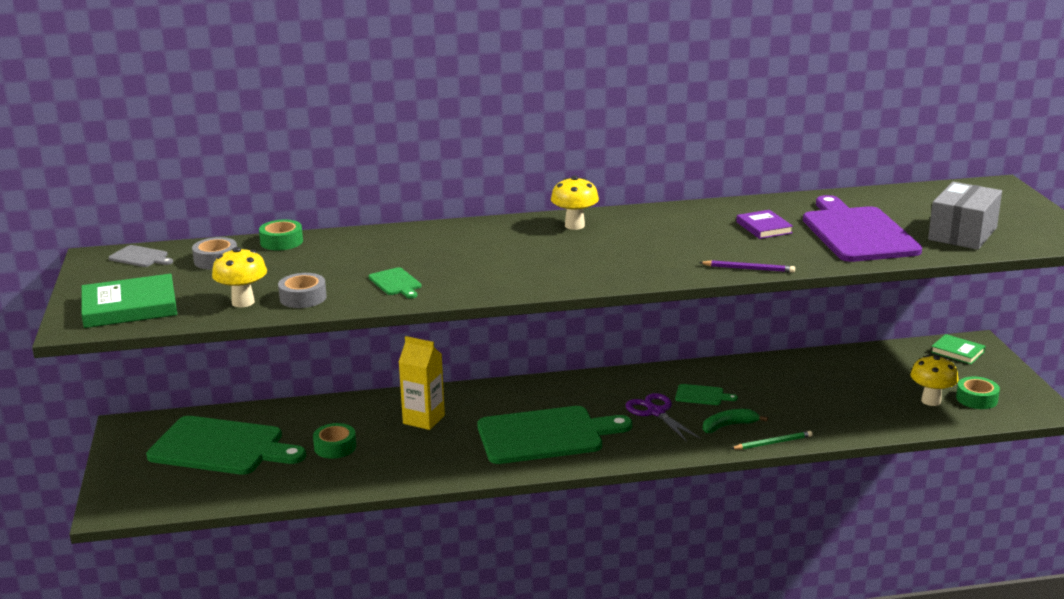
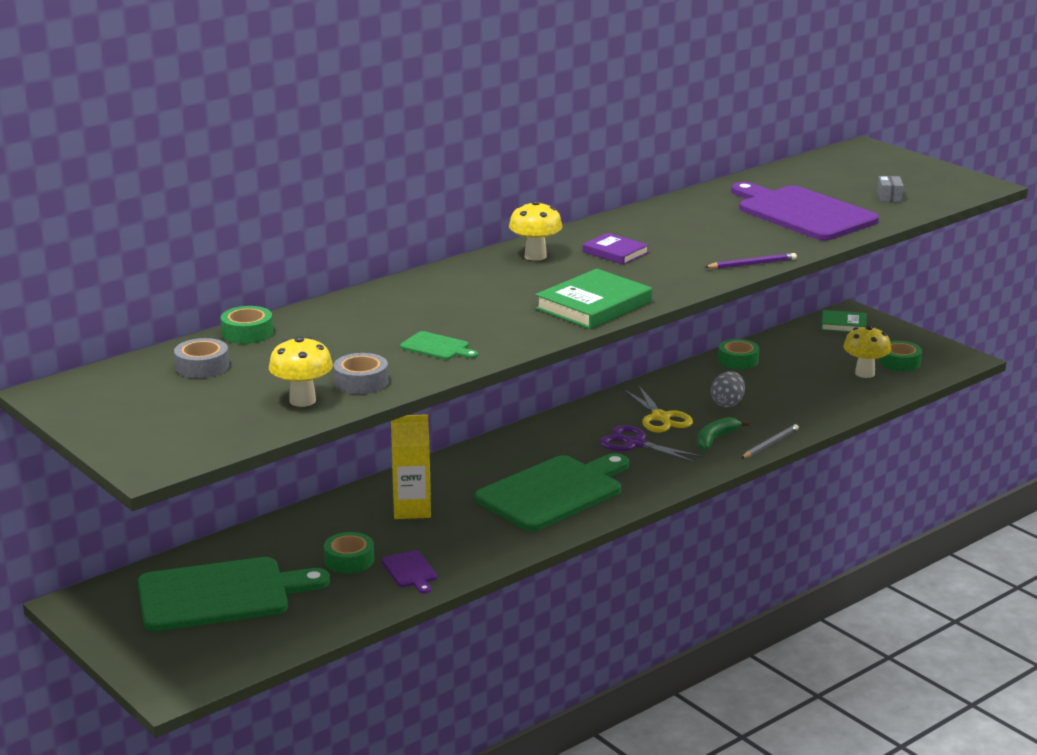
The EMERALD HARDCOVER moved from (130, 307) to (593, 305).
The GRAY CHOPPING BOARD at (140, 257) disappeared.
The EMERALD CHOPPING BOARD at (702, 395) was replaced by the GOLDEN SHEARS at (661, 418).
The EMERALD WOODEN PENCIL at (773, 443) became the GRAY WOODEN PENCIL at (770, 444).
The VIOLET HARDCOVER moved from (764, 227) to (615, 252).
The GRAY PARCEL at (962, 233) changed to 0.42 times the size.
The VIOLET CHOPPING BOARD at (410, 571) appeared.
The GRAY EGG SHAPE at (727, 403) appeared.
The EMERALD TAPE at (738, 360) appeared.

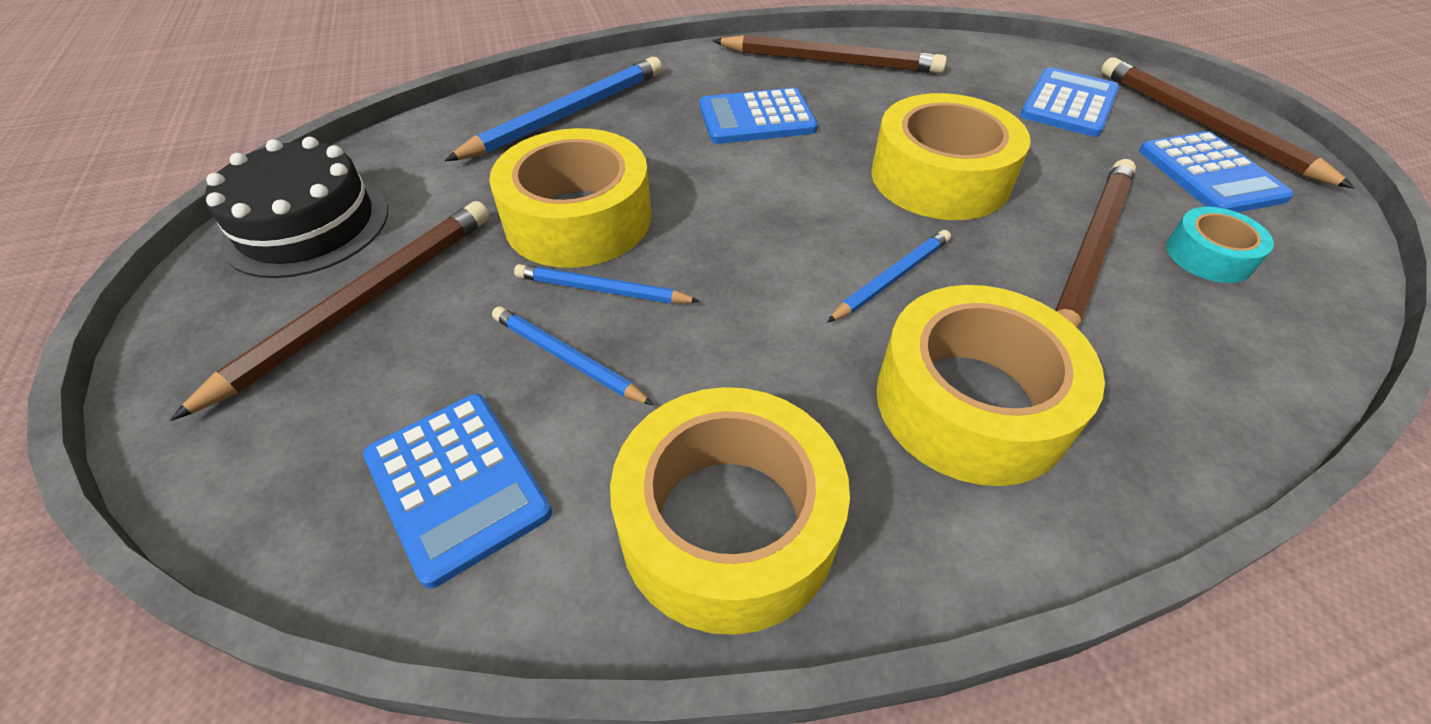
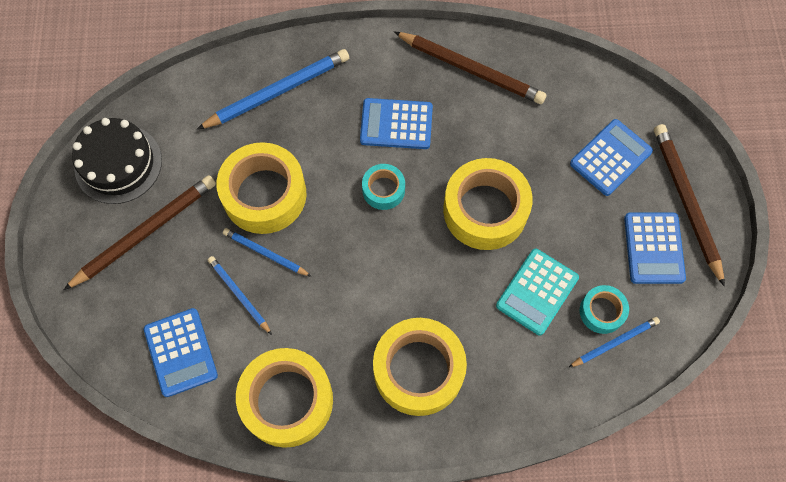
The ROYAL BLUE WOODEN PENCIL moved from (891, 278) to (614, 342).
The RUSSET WOODEN PENCIL at (1090, 251) was replaced by the TURQUOISE POCKET CALCULATOR at (537, 292).
The TURQUOISE TAPE at (383, 190) appeared.

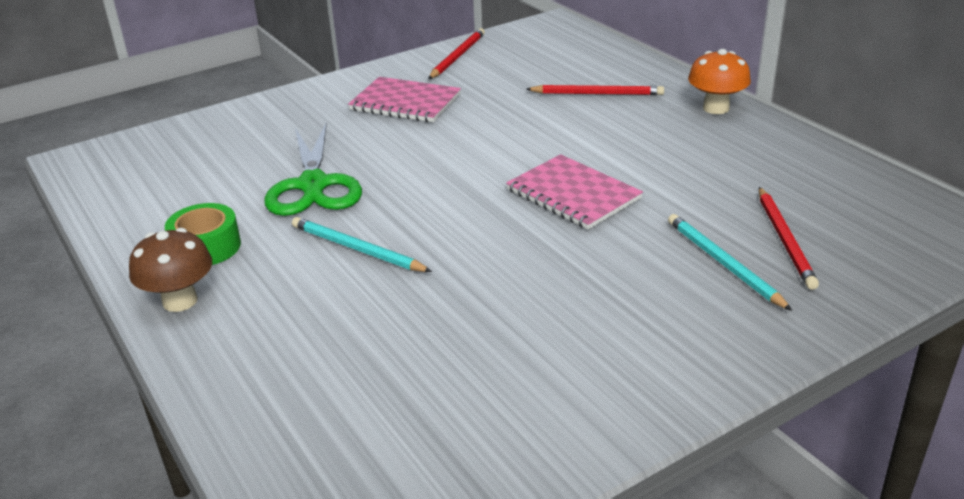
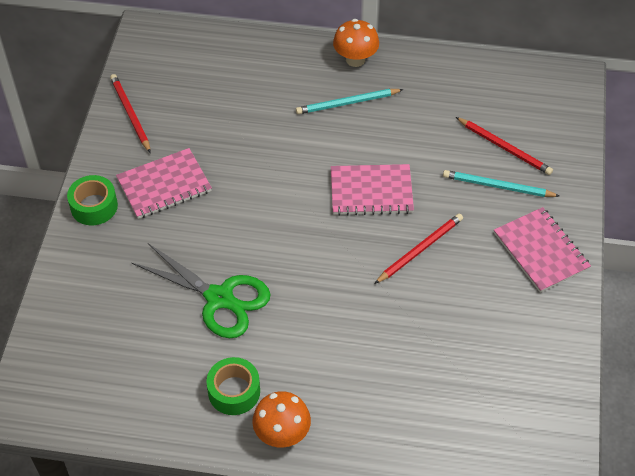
The RUSSET FUNGUS at (180, 301) became the ORANGE FUNGUS at (282, 434).
The TURQUOISE WOODEN PENCIL moved from (357, 249) to (347, 103).
The CRIMSON WOODEN PENCIL moved from (597, 94) to (420, 249).
The EMERALD TAPE at (94, 206) appeared.
The ROSY NOTEBOOK at (540, 251) appeared.

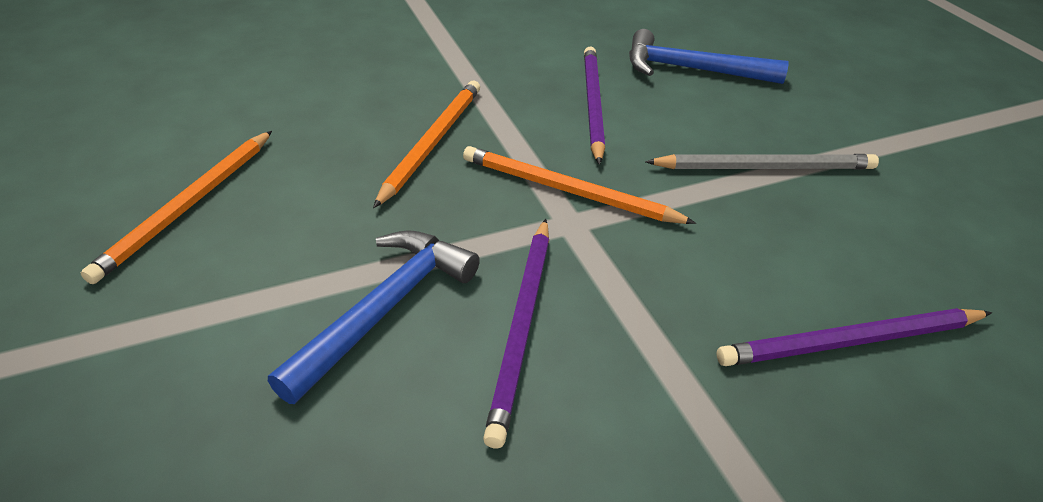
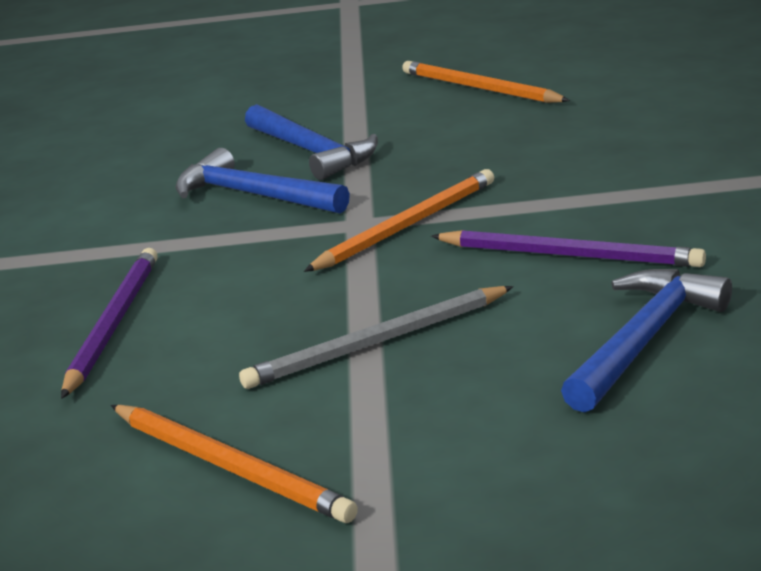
The ORANGE WOODEN PENCIL moved from (432, 143) to (230, 467).
The VIOLET WOODEN PENCIL at (522, 327) was replaced by the ROYAL BLUE CARPENTER'S HAMMER at (254, 195).
The GRAY WOODEN PENCIL at (765, 167) turned 45 degrees clockwise.

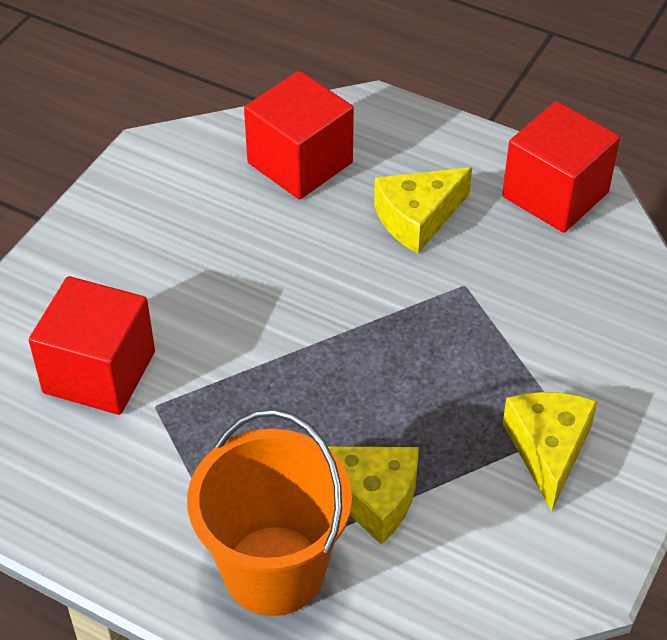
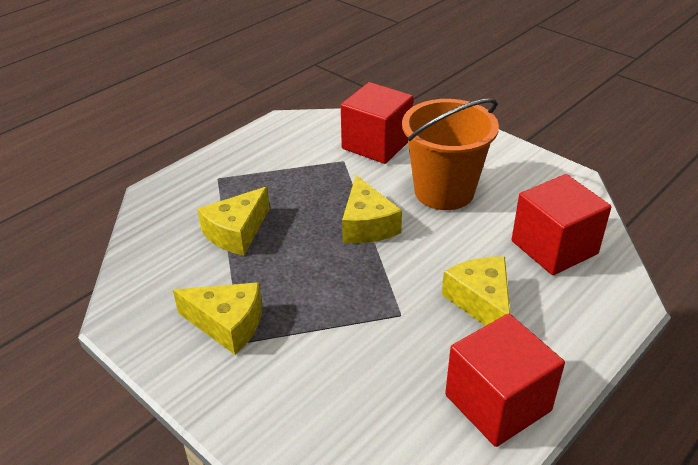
The ORANGE SAND BUCKET moved from (274, 570) to (444, 191).
The GOLDEN CHEESE at (367, 225) appeared.

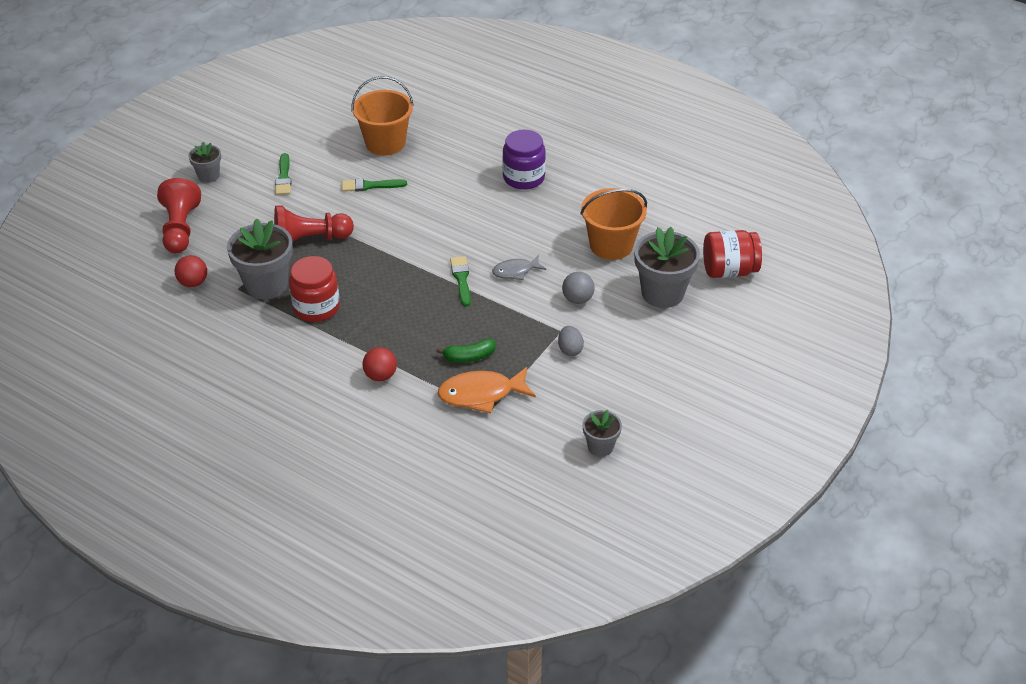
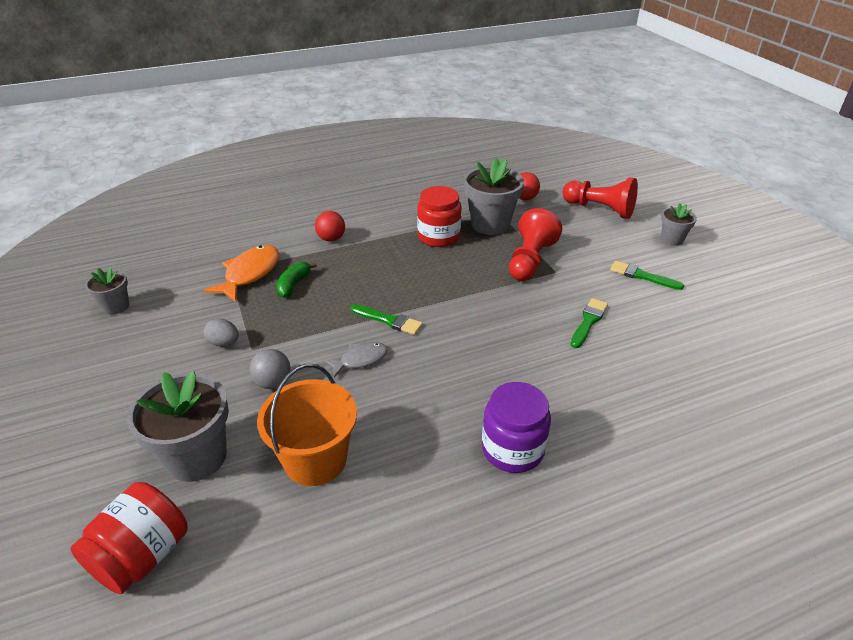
The ORANGE SAND BUCKET at (385, 143) disappeared.
The GRAY FISH FIGURE at (515, 271) turned 45 degrees clockwise.

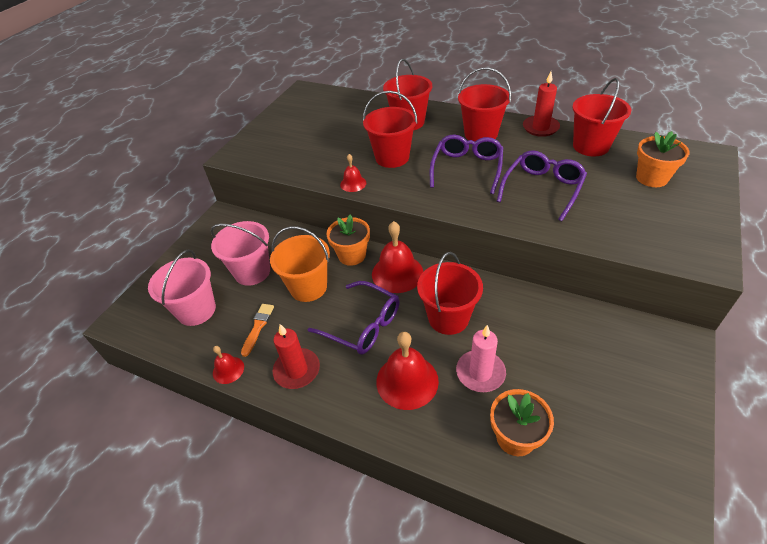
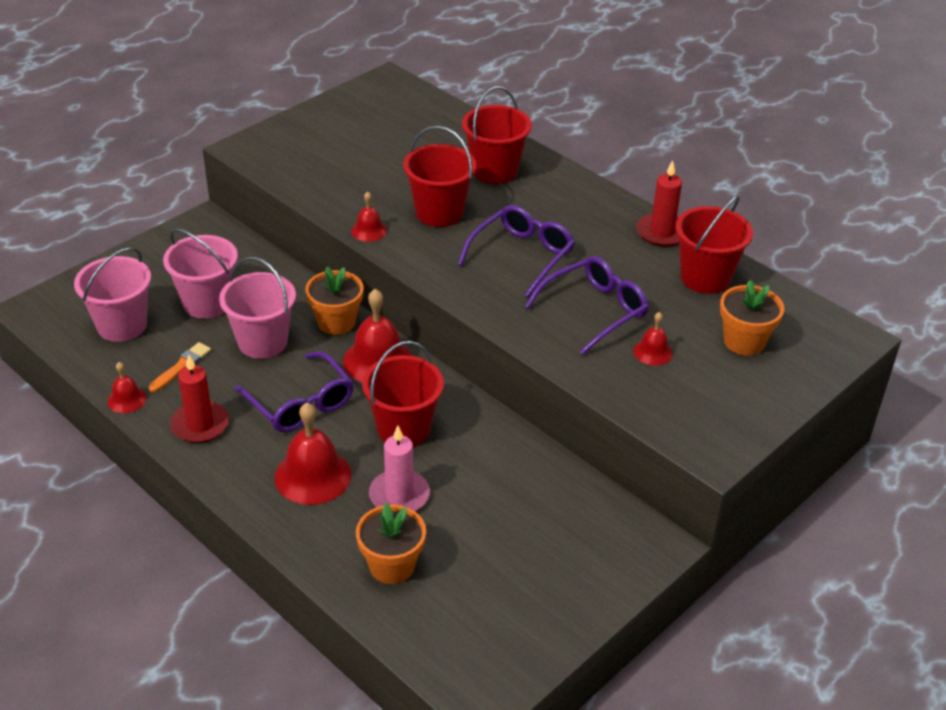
The ORANGE SAND BUCKET at (308, 287) became the ROSY SAND BUCKET at (262, 342).
The CRIMSON SAND BUCKET at (481, 134) disappeared.
The CRIMSON SCHOOL BELL at (653, 352) appeared.

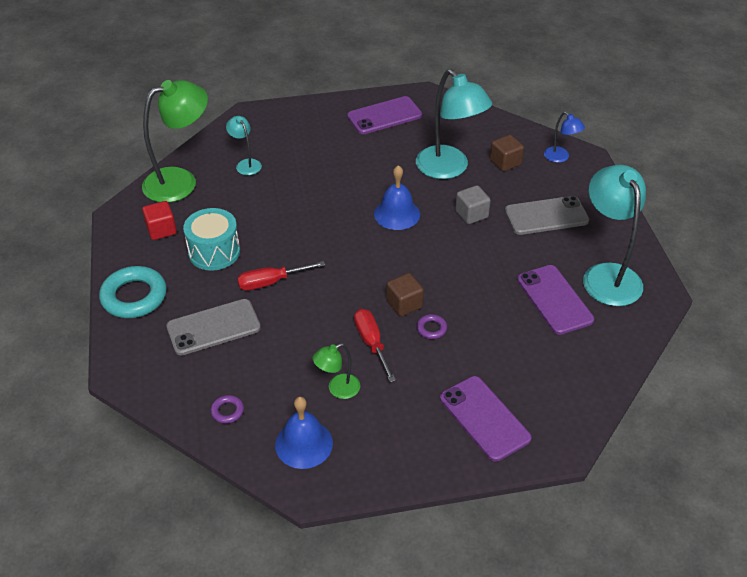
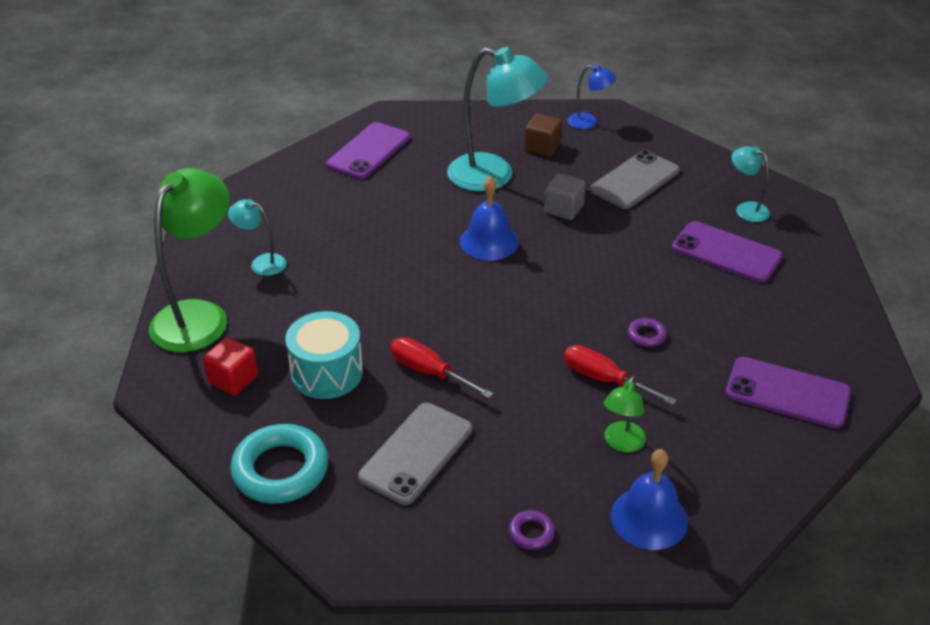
The CRIMSON HAND SCREWDRIVER at (271, 282) turned 90 degrees clockwise.
The RUSSET SOLID CUBE at (404, 304) disappeared.
The TURQUOISE READING LAMP at (607, 275) changed to 0.49 times the size.

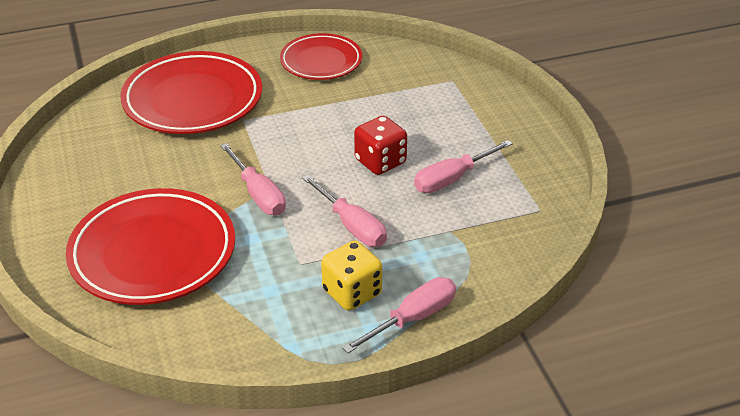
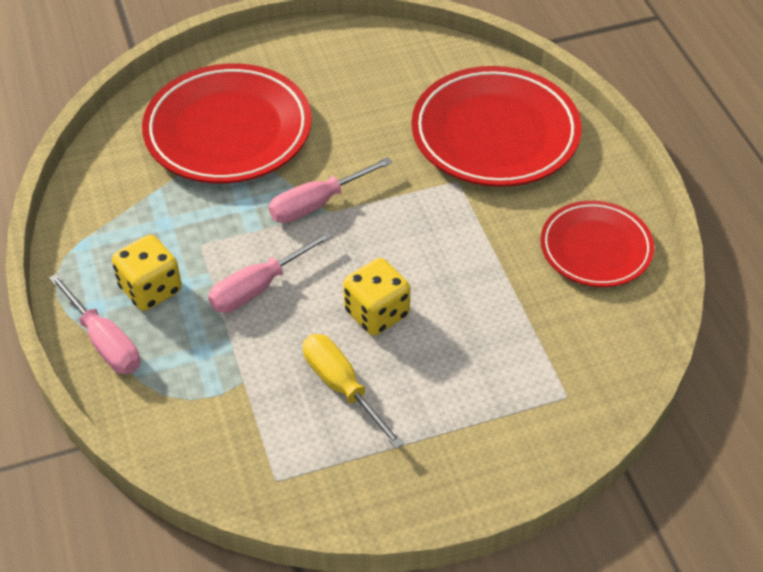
The CRIMSON DICE at (380, 162) became the GOLDEN DICE at (377, 313).
The ROSY HAND SCREWDRIVER at (452, 178) became the GOLDEN HAND SCREWDRIVER at (342, 387).

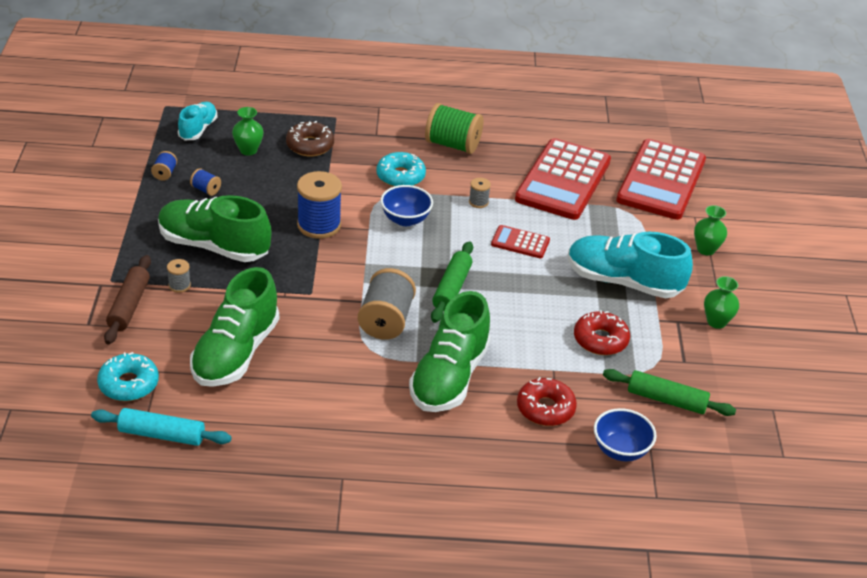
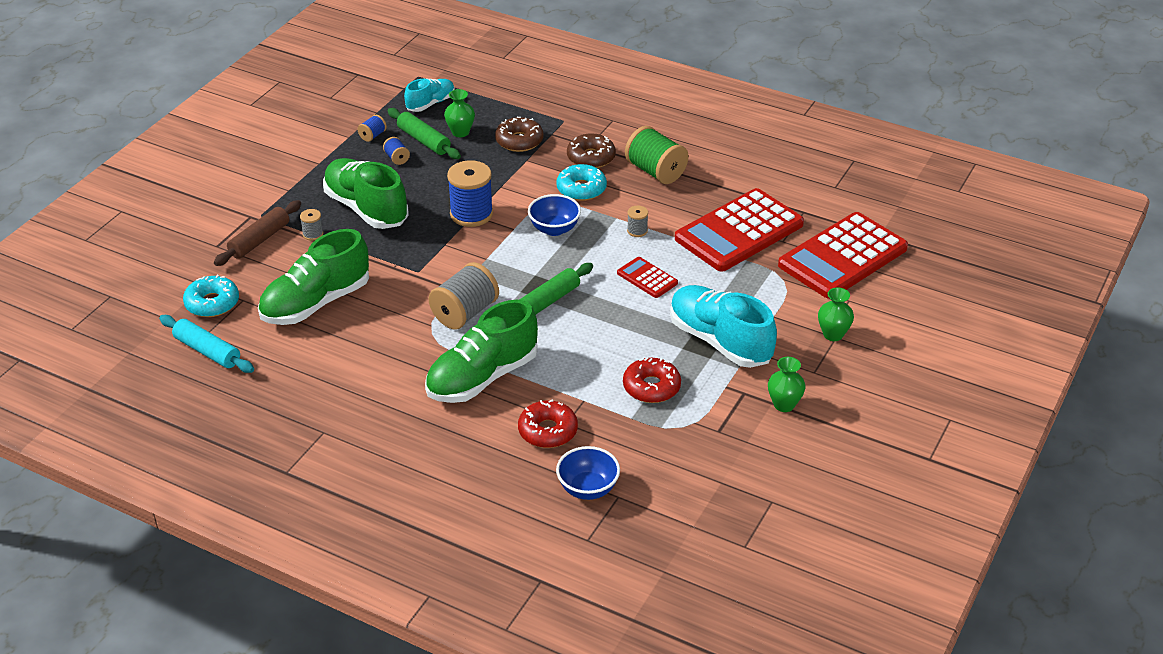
The EMERALD PASTRY ROLLER moved from (666, 400) to (423, 140).
The RUSSET DOUGHNUT at (591, 157) appeared.

